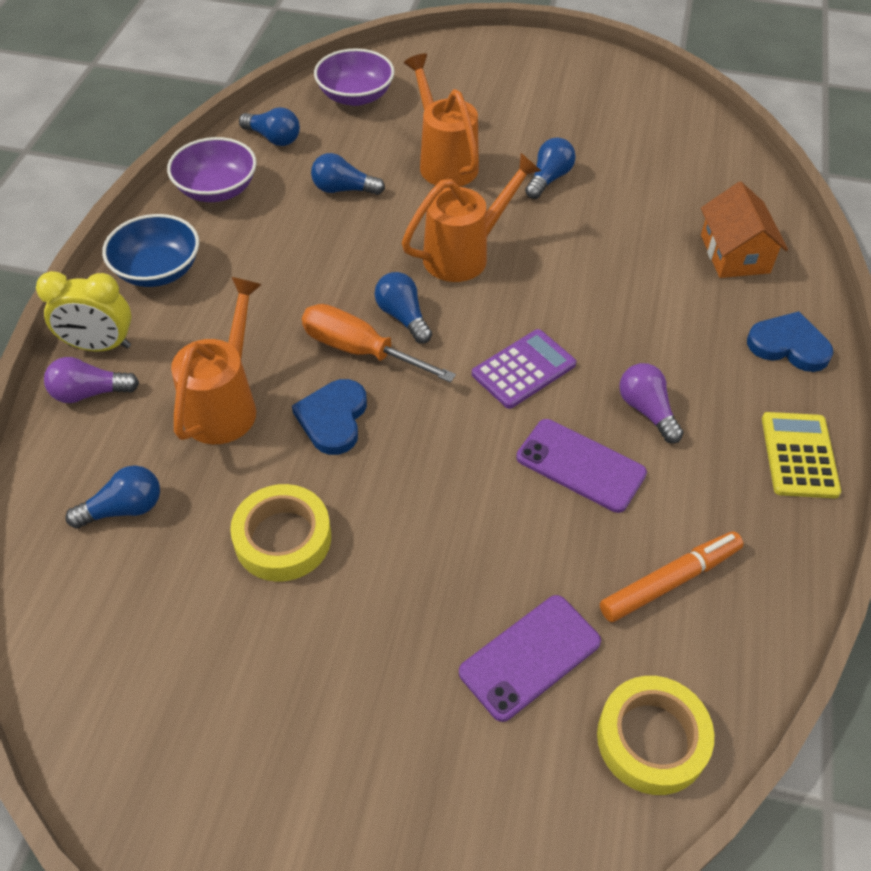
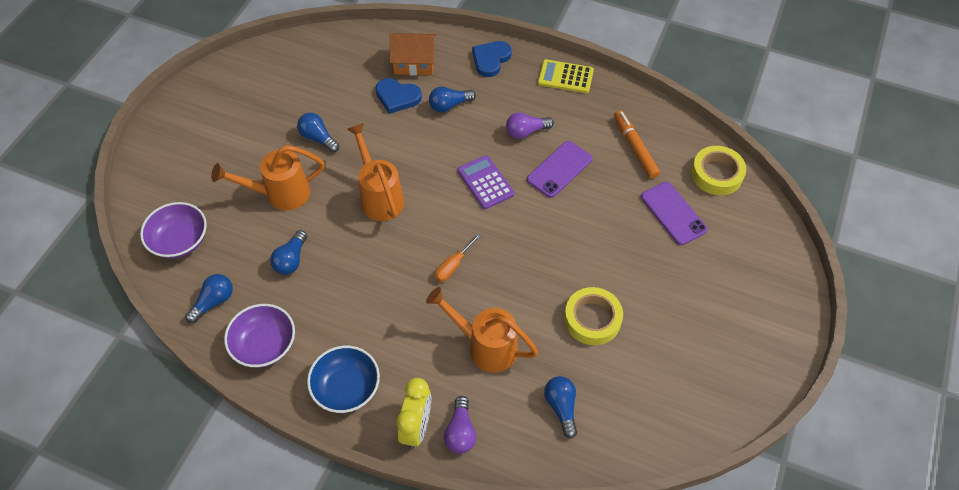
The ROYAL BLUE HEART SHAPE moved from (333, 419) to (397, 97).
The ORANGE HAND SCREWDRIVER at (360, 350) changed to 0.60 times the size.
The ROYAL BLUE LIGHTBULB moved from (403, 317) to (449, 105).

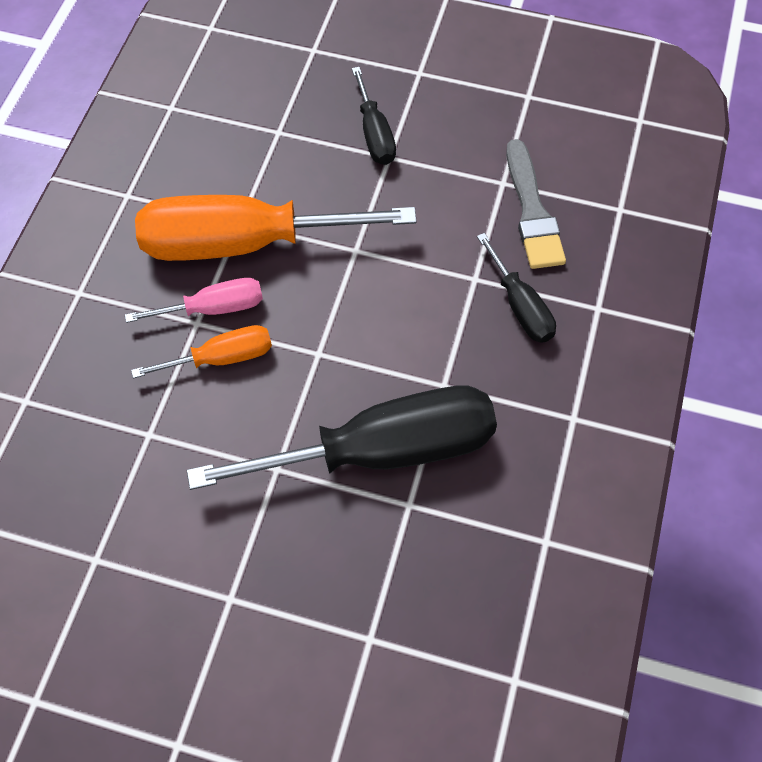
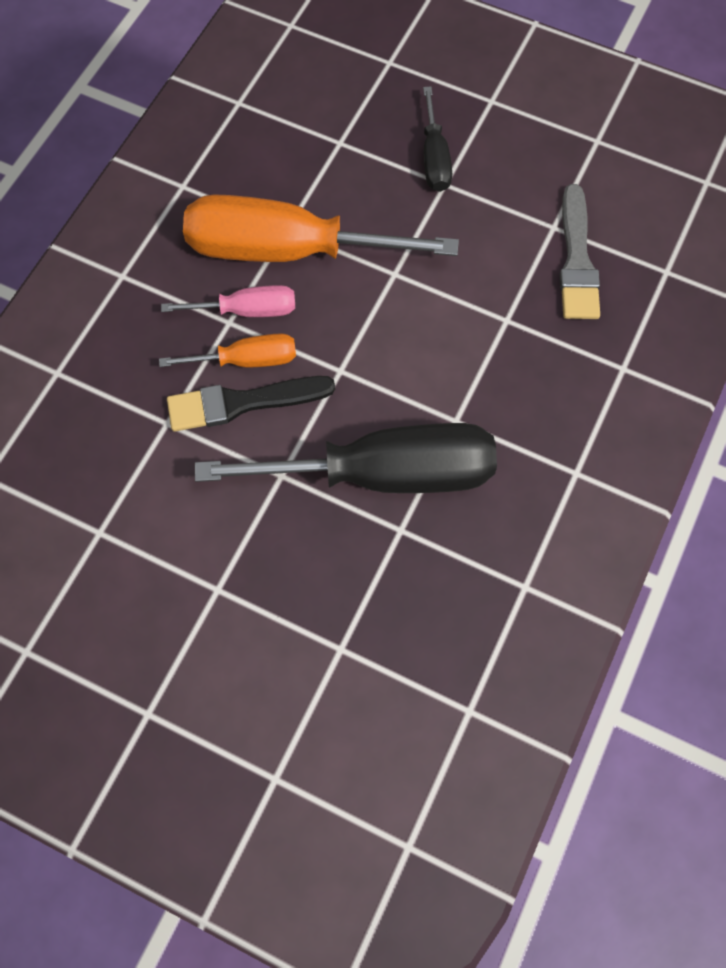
The JET-BLACK HAND SCREWDRIVER at (520, 306) disappeared.
The JET-BLACK PAINTBRUSH at (242, 403) appeared.

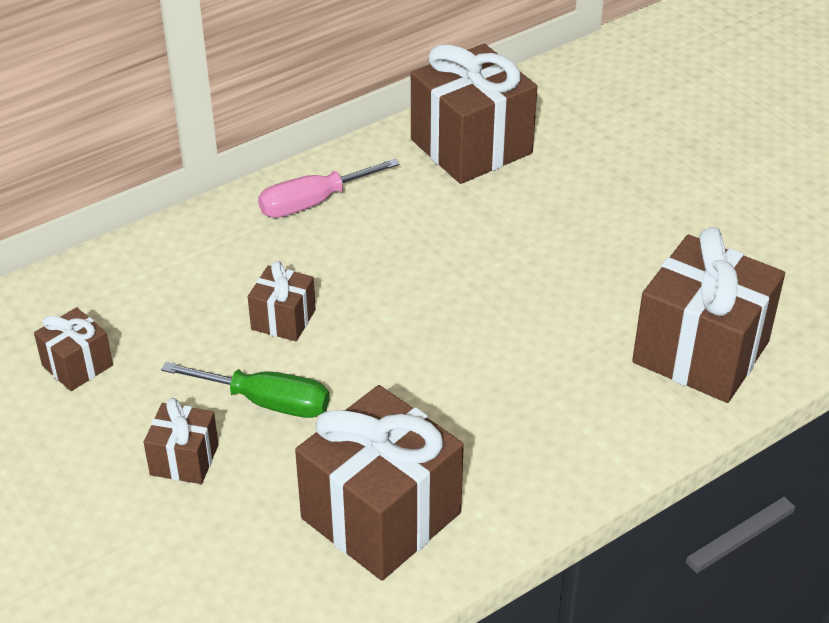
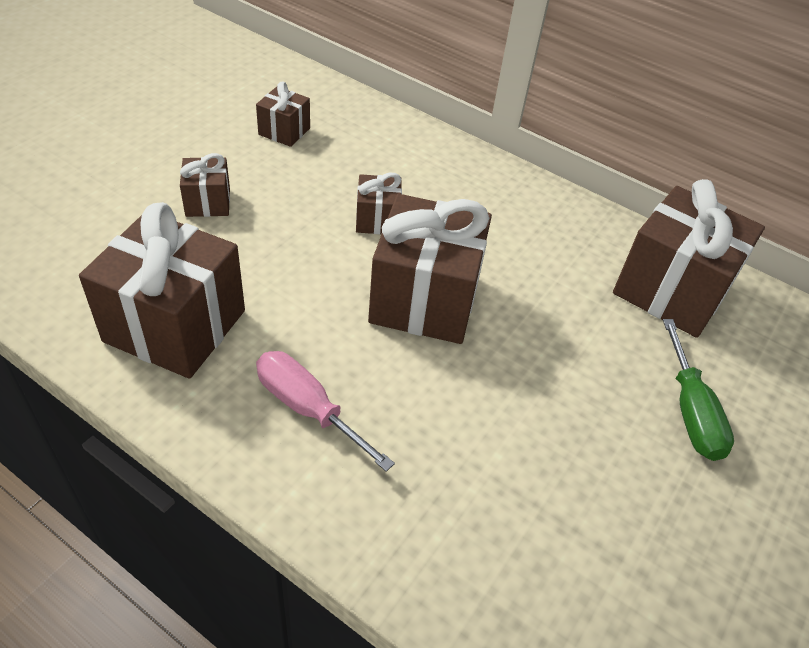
The EMERALD HAND SCREWDRIVER moved from (266, 402) to (690, 411).
The ROSY HAND SCREWDRIVER moved from (313, 203) to (308, 408).
The RUSSET PRESENT moved from (700, 352) to (424, 299).

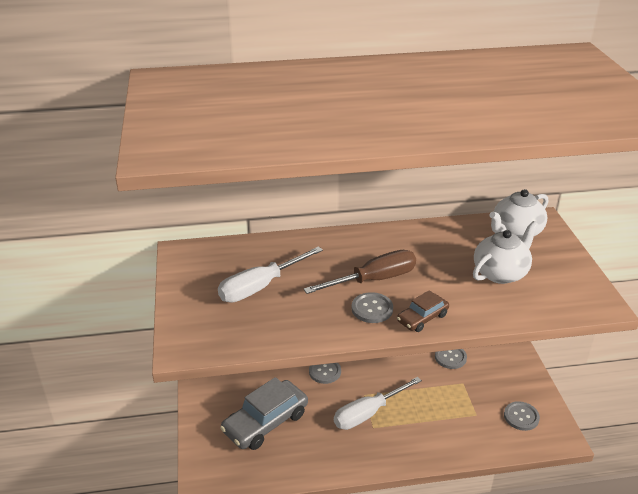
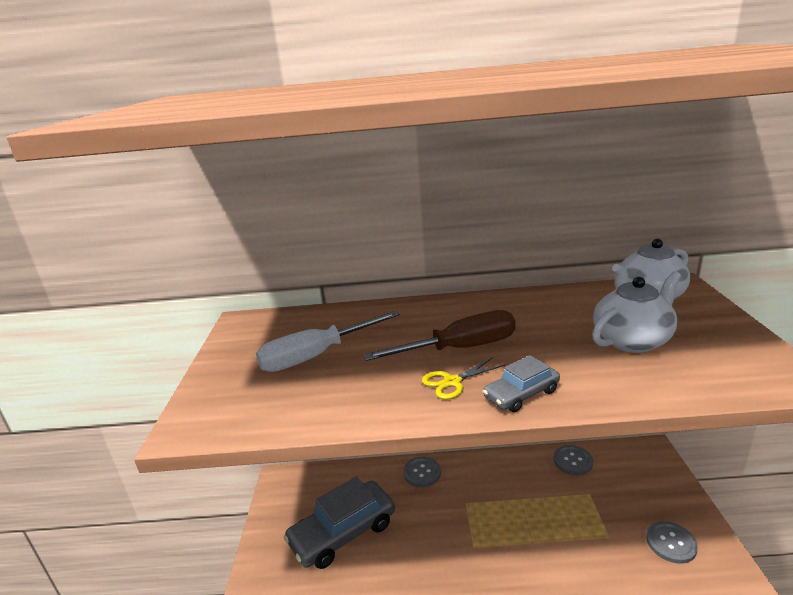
The PURE WHITE HAND SCREWDRIVER at (368, 413) disappeared.
The GRAY SEWING BUTTON at (372, 309) was replaced by the GOLDEN SHEARS at (452, 382).
The RUSSET AUTOMOBILE at (422, 318) became the GRAY AUTOMOBILE at (521, 394).

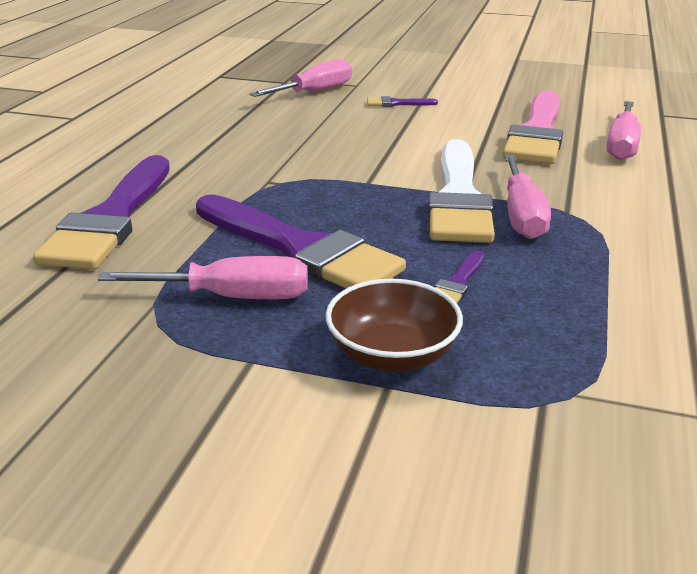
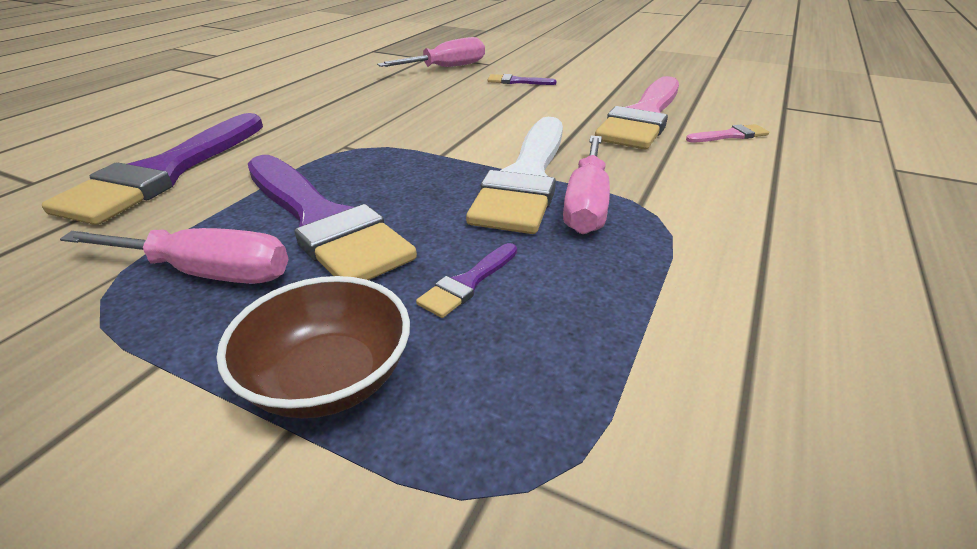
The ROSY HAND SCREWDRIVER at (621, 145) was replaced by the ROSY PAINTBRUSH at (730, 135).

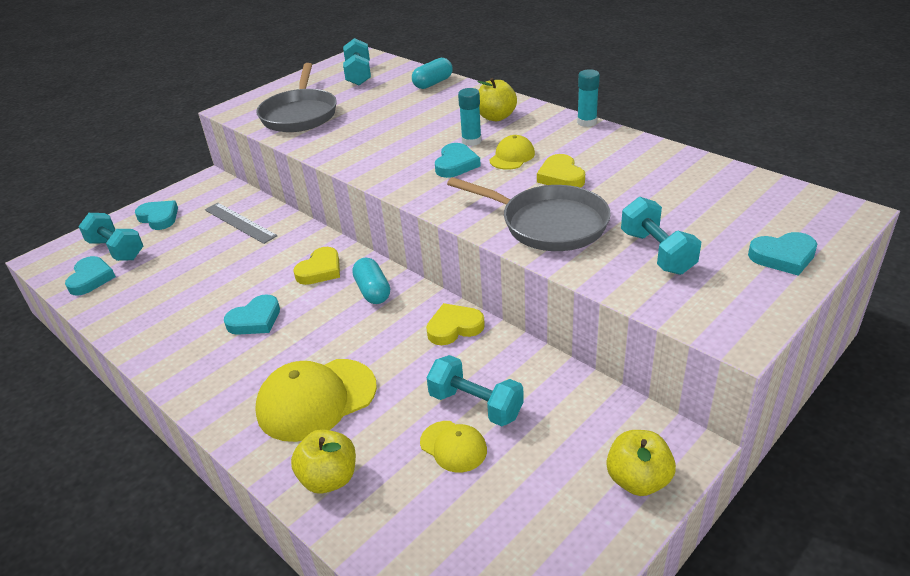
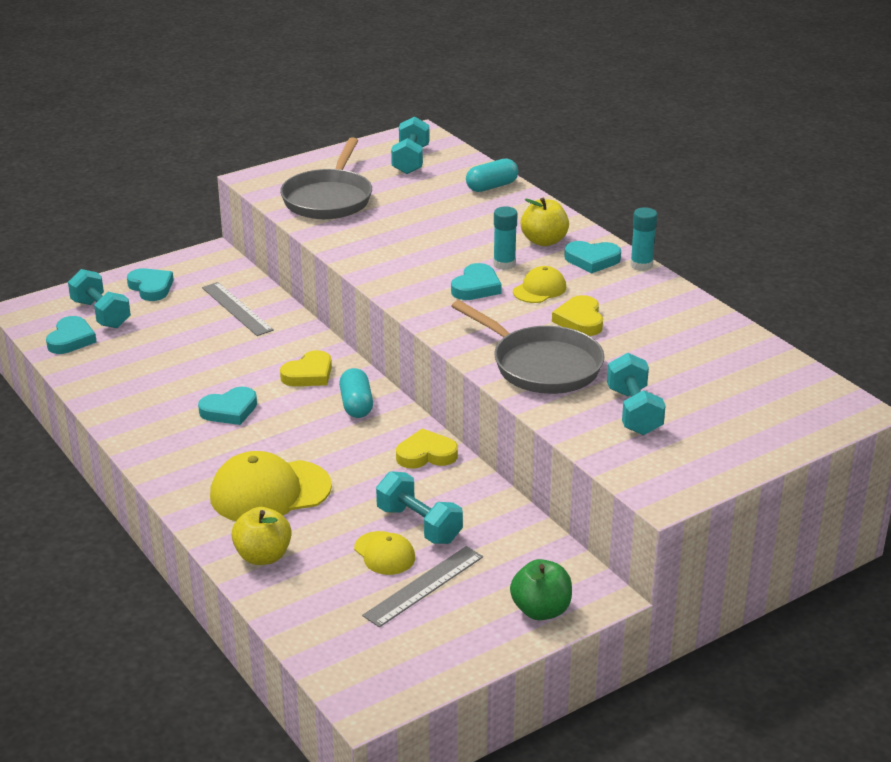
The GOLDEN APPLE FRUIT at (638, 480) became the EMERALD APPLE FRUIT at (541, 610).
The TURQUOISE HEART SHAPE moved from (783, 257) to (592, 260).
The GRAY MEASURING STICK at (424, 586) appeared.

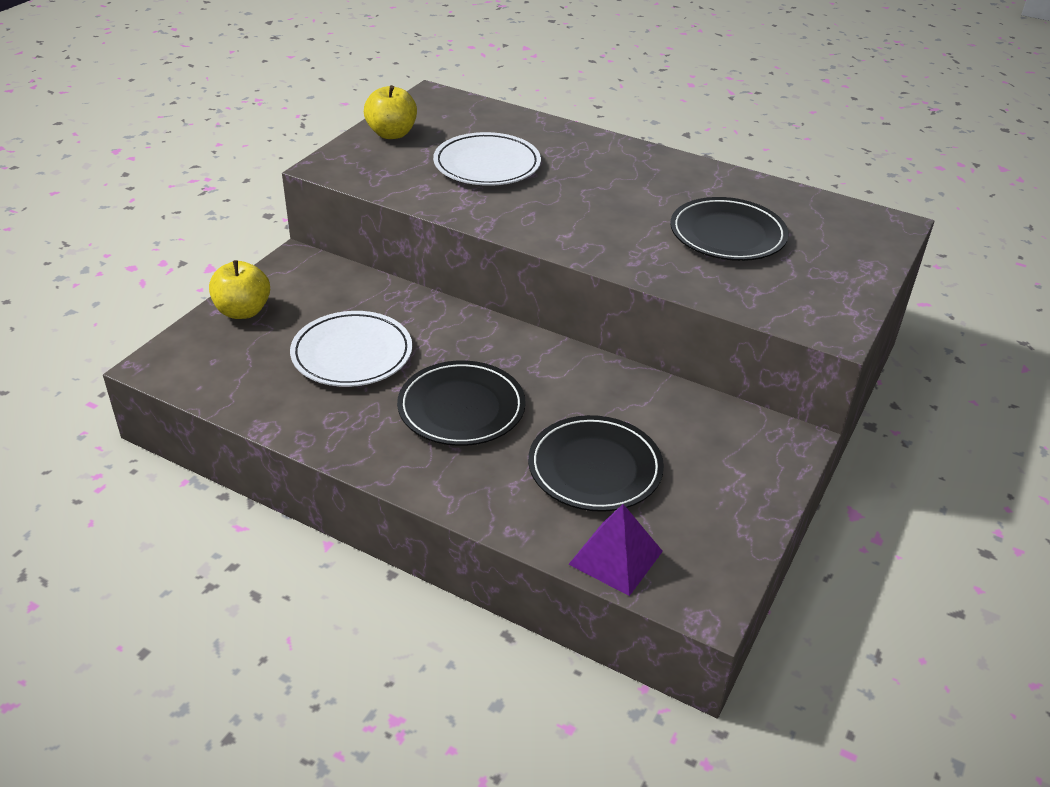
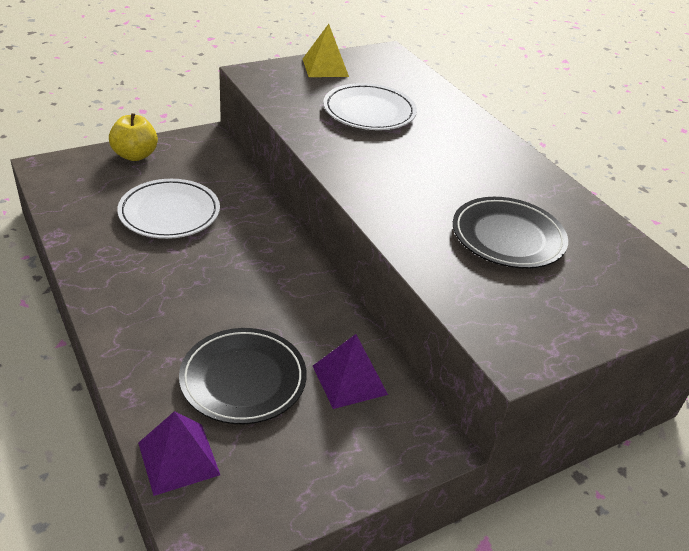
The GOLDEN APPLE FRUIT at (391, 134) was replaced by the GOLDEN SOLID PYRAMID at (325, 67).
The JET-BLACK FLAT DISH at (461, 408) disappeared.
The VIOLET SOLID PYRAMID at (349, 380) appeared.

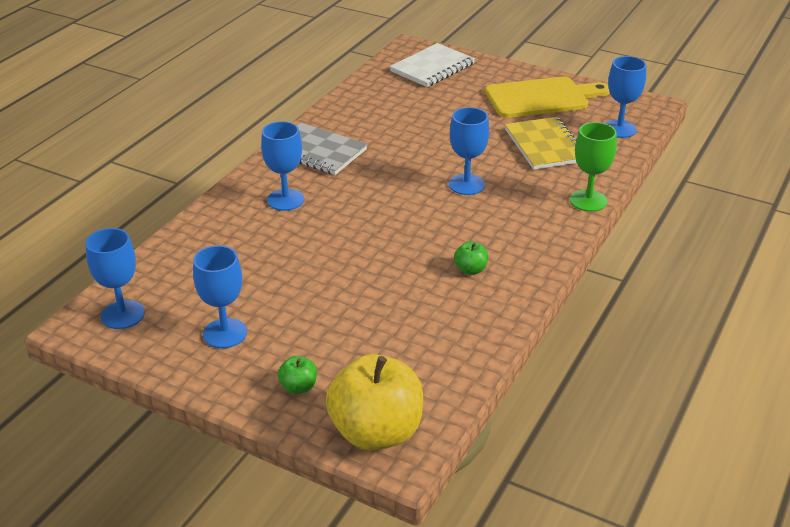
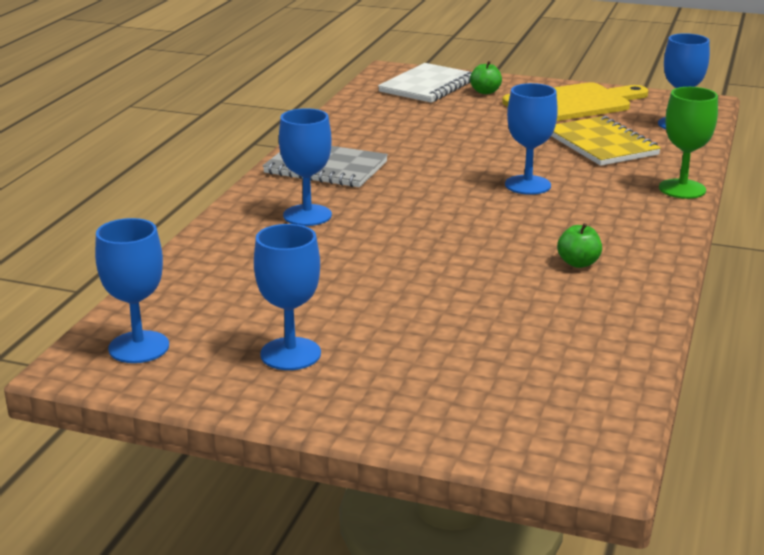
The EMERALD APPLE FRUIT moved from (298, 387) to (485, 92).
The GOLDEN APPLE FRUIT at (376, 432) disappeared.

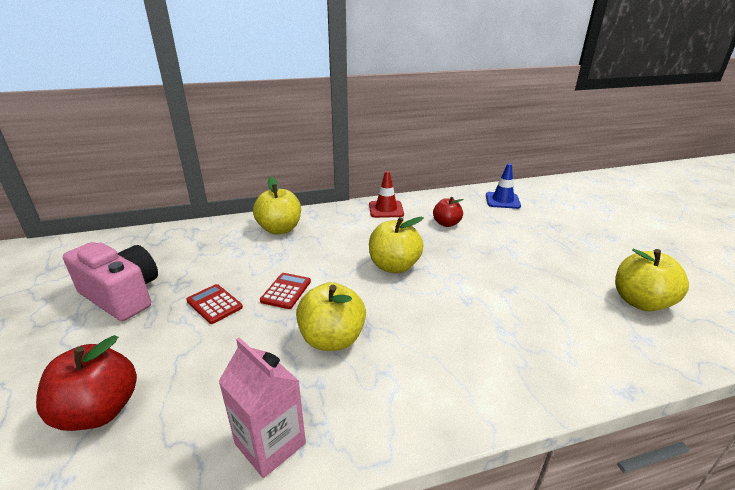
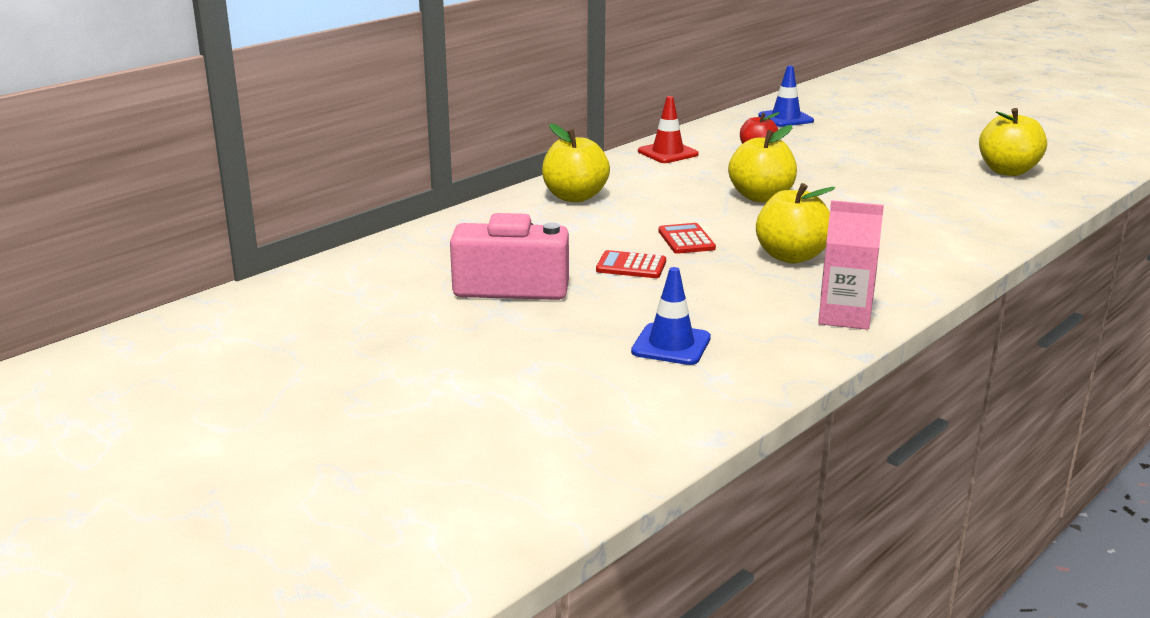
The CRIMSON APPLE FRUIT at (99, 411) was replaced by the ROYAL BLUE TRAFFIC CONE at (671, 345).

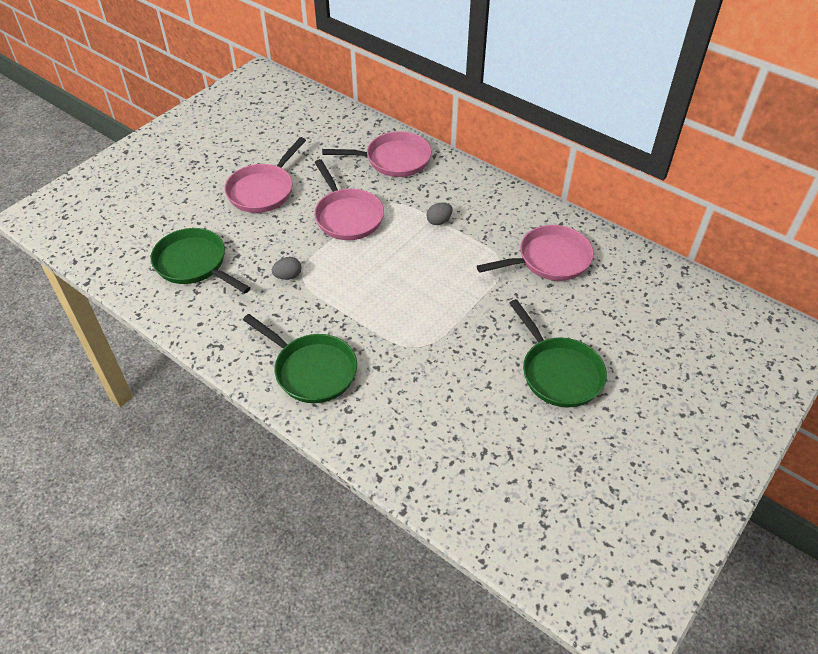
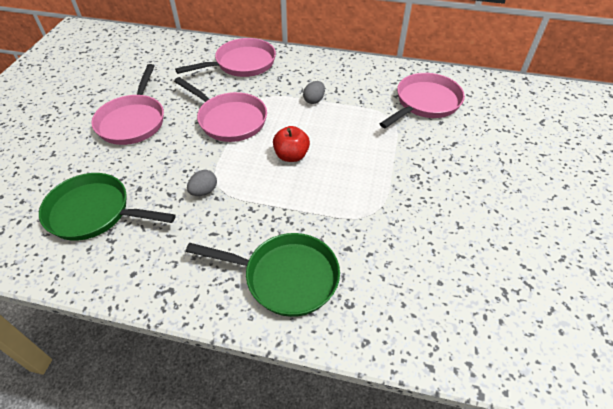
The EMERALD PAN at (558, 372) disappeared.
The CRIMSON APPLE FRUIT at (291, 156) appeared.

